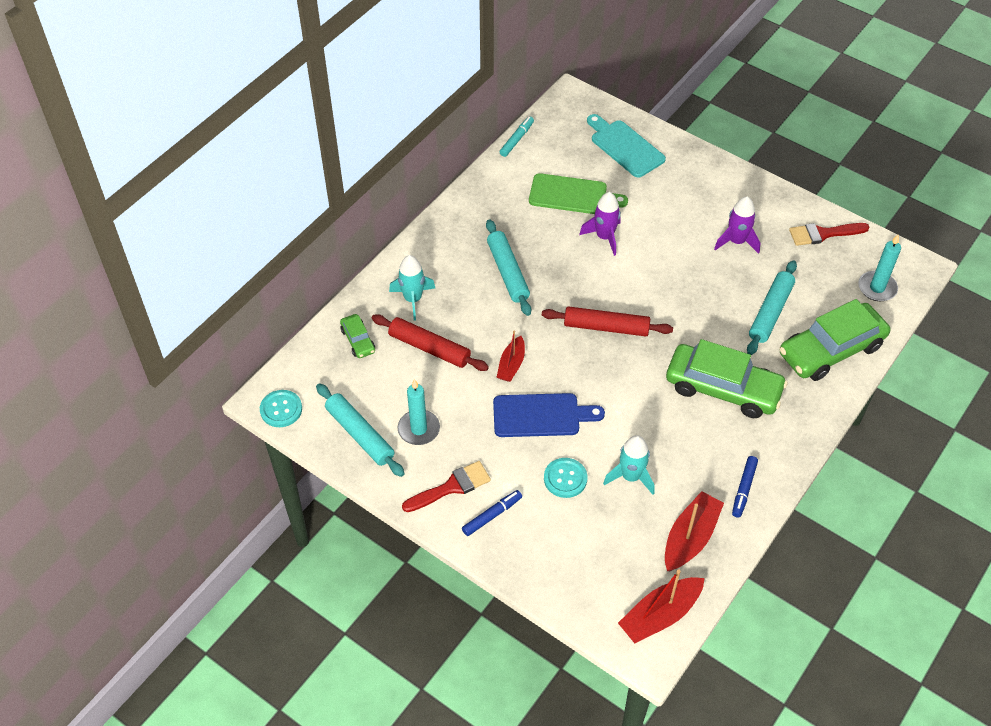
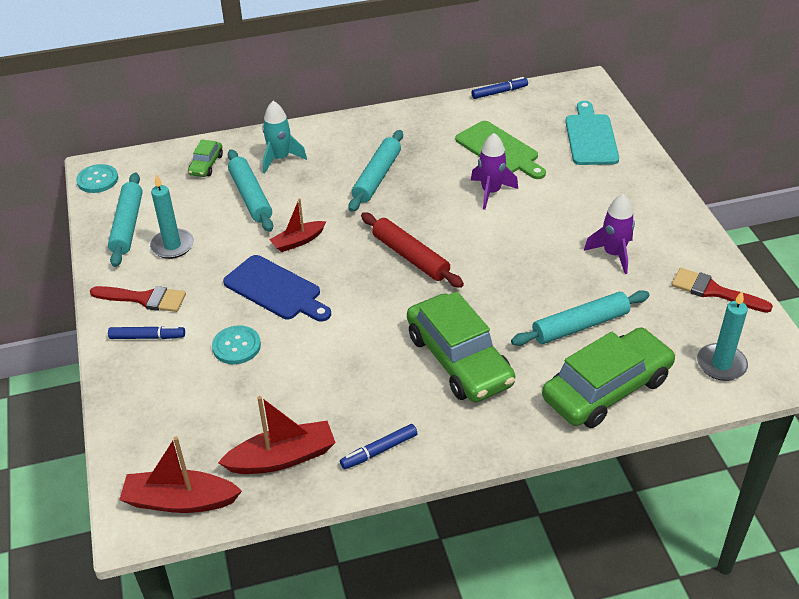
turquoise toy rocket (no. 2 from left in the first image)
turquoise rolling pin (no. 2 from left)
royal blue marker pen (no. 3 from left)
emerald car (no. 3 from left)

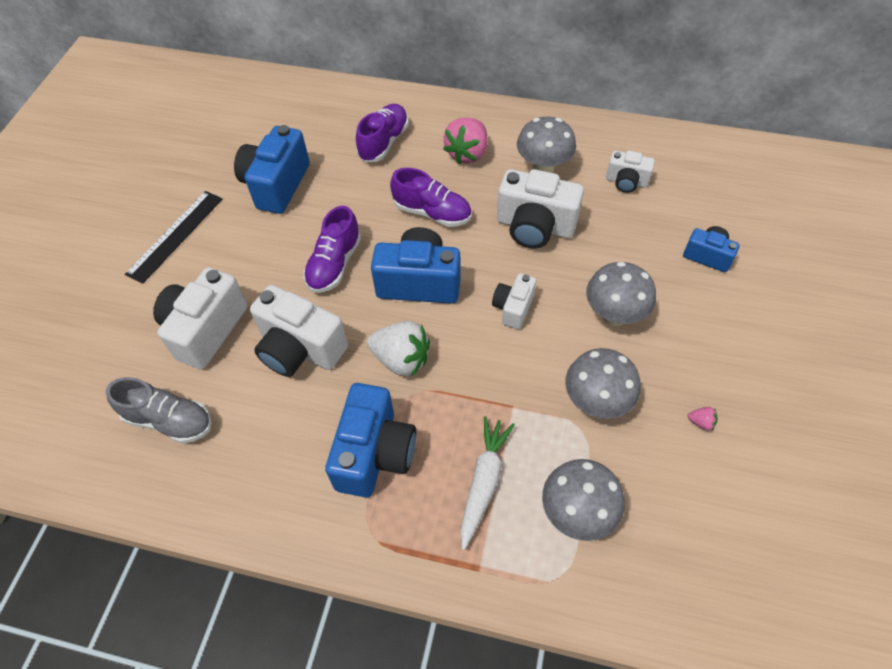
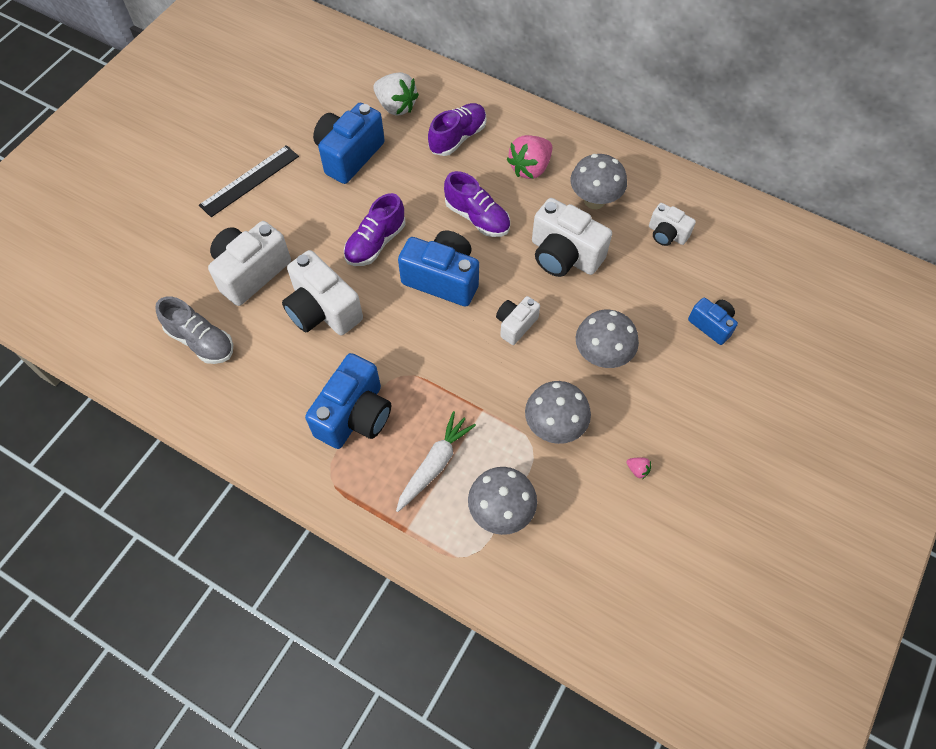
pure white toy strawberry

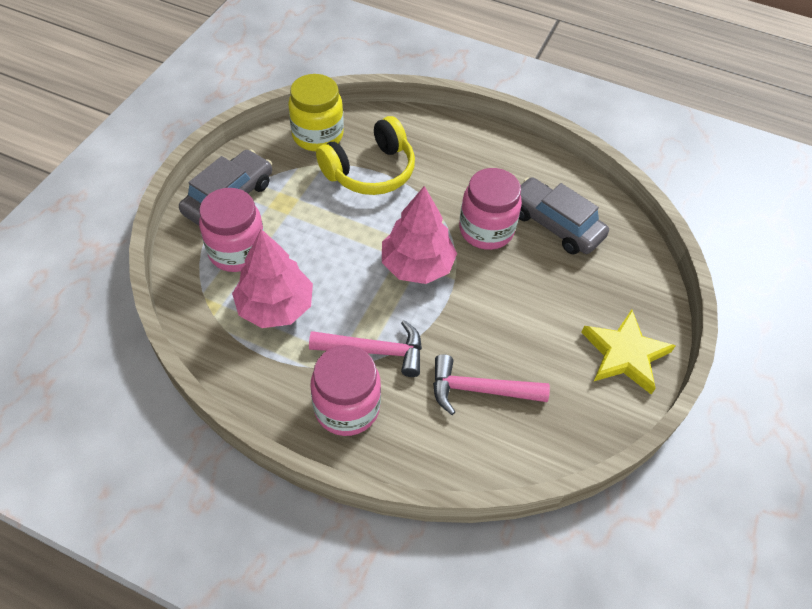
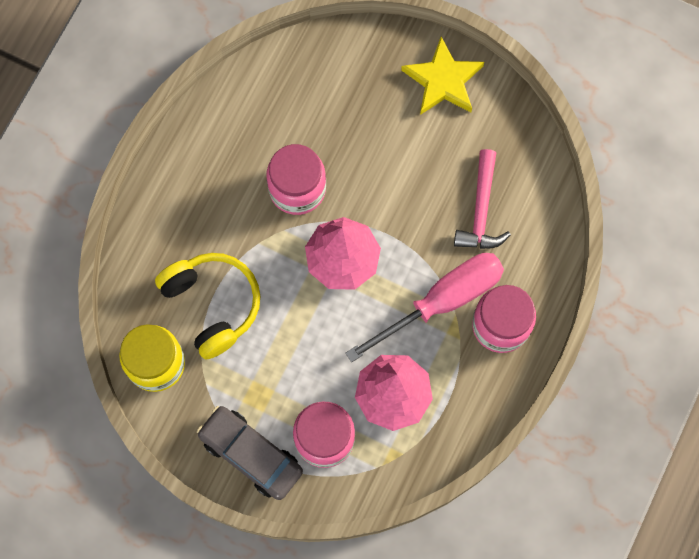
grey car (no. 2 from left in the first image)
pink flat screwdriver

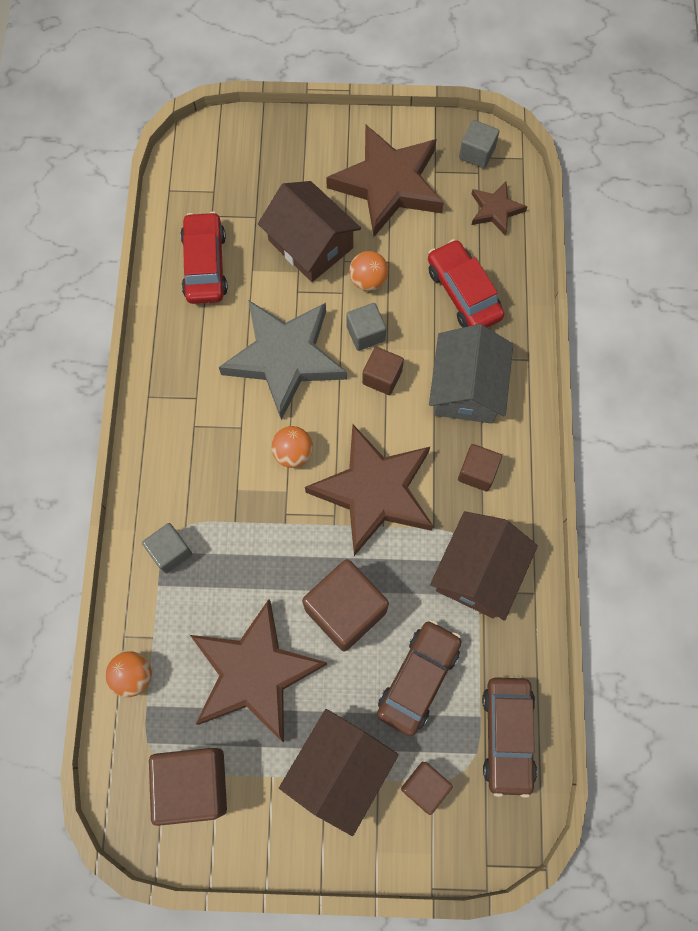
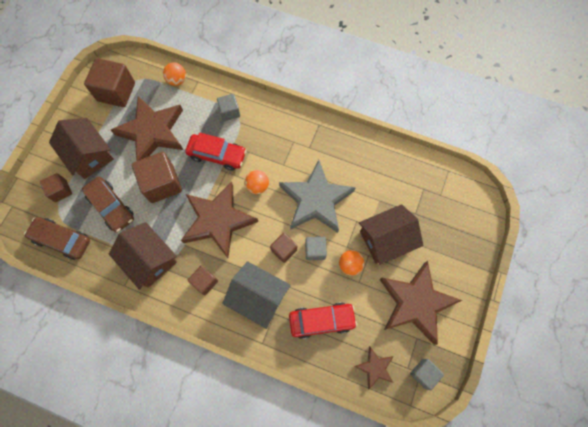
crimson car (no. 1 from left)

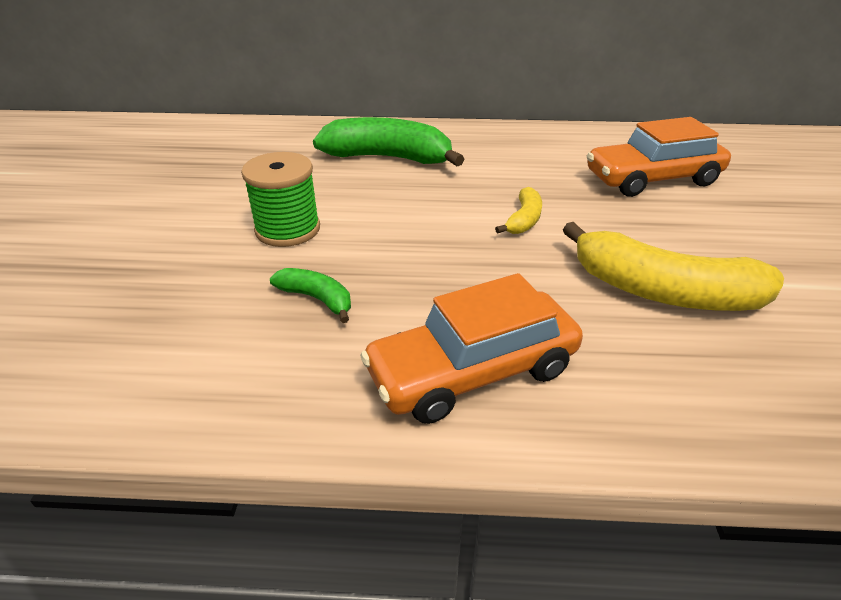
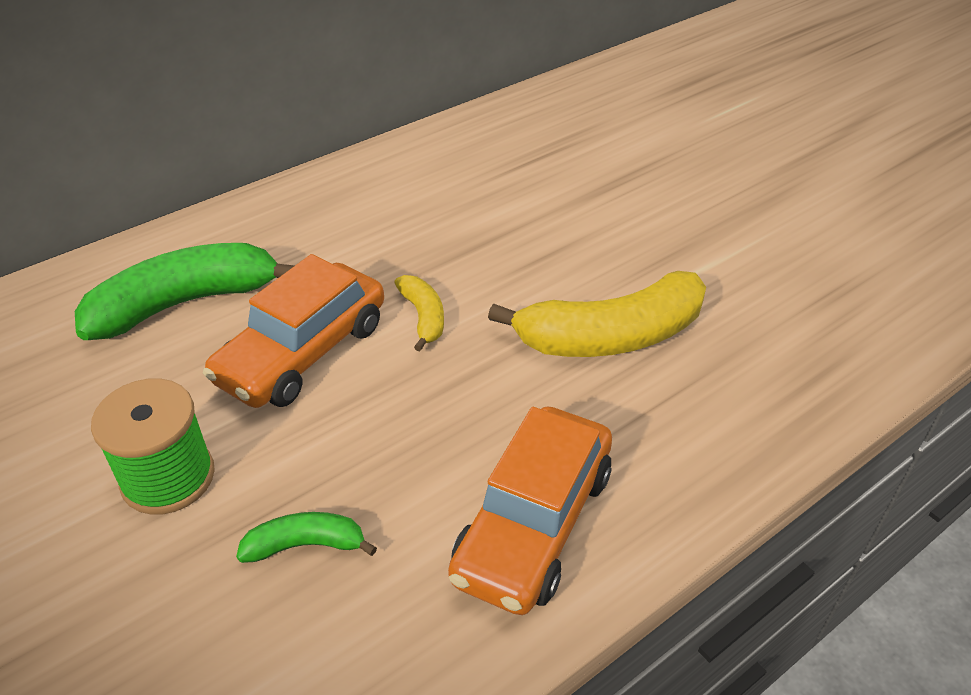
bright orange car (no. 1 from left)

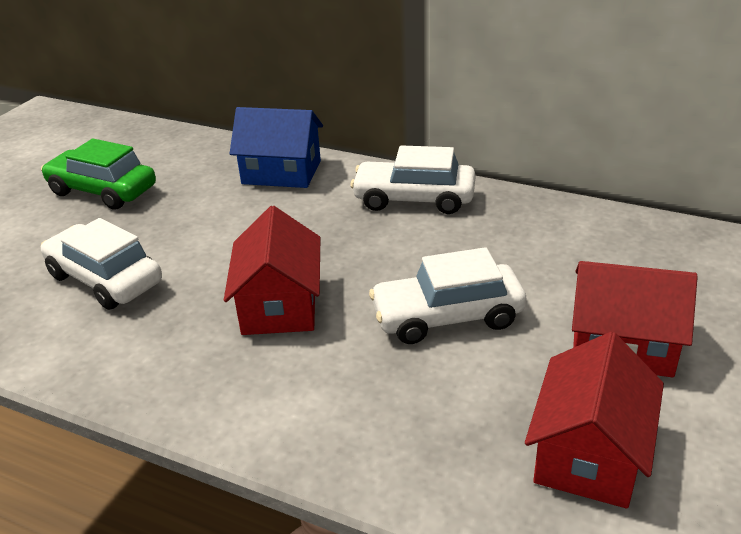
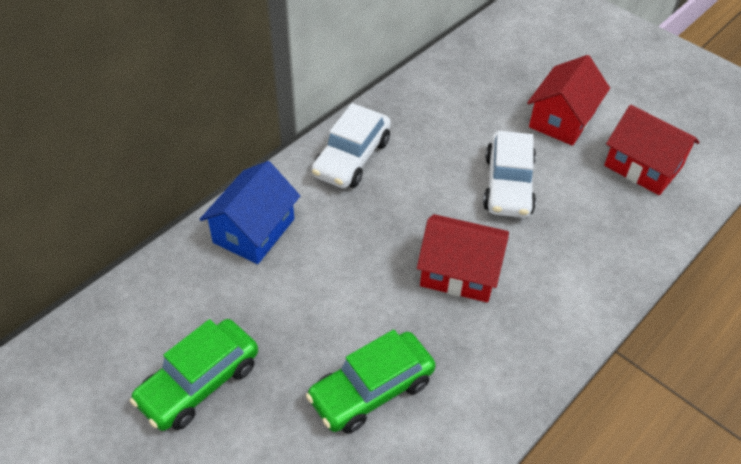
emerald car (no. 2 from left)

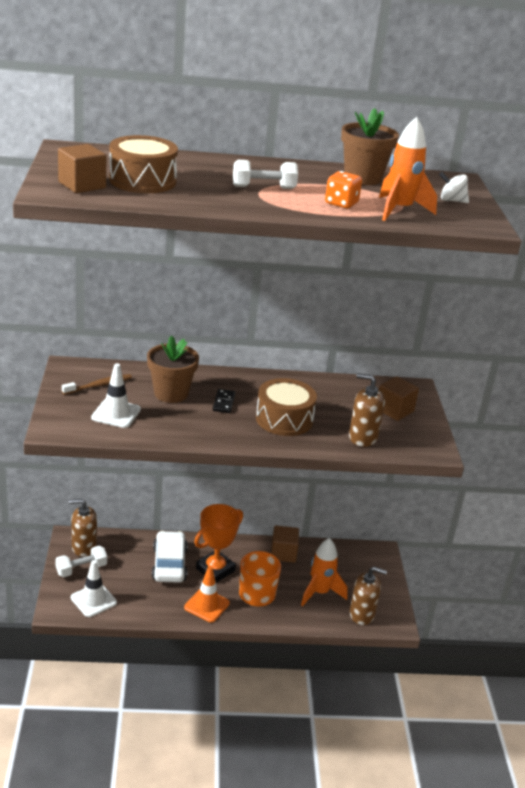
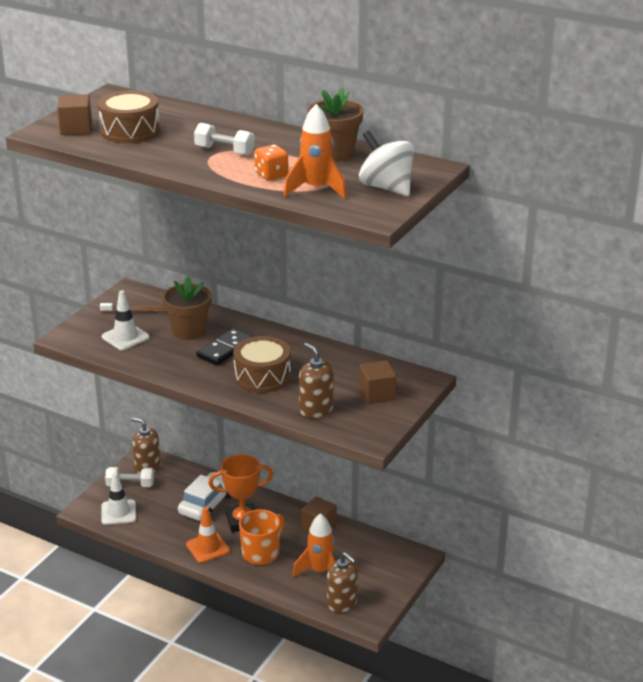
jet-black domino tile
pure white whirligig

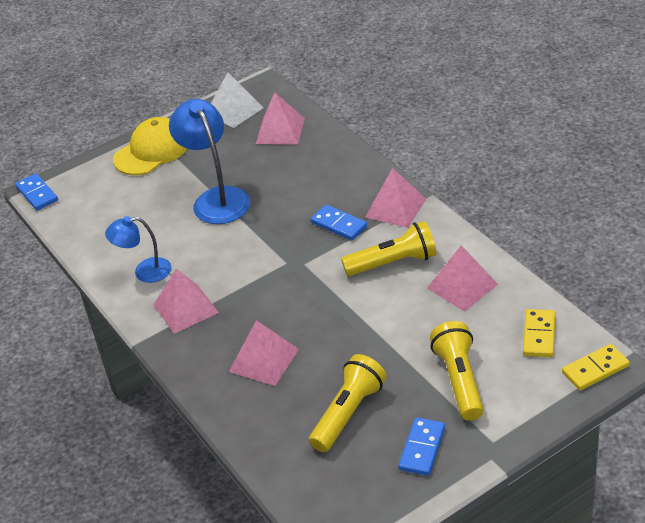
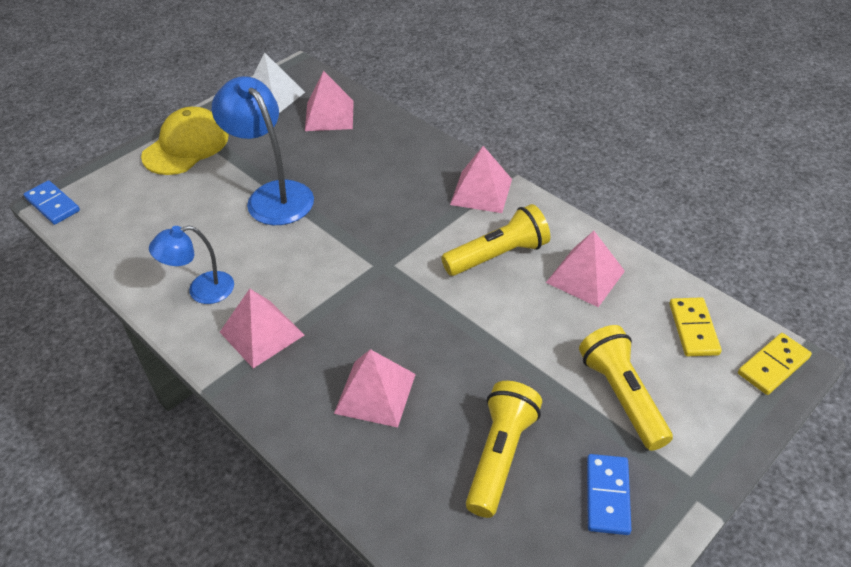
royal blue domino tile (no. 2 from left in the first image)

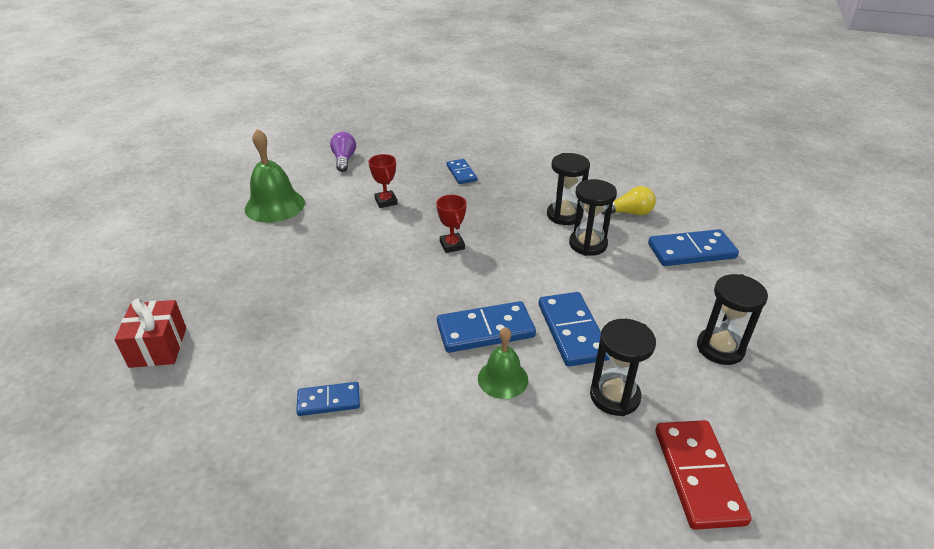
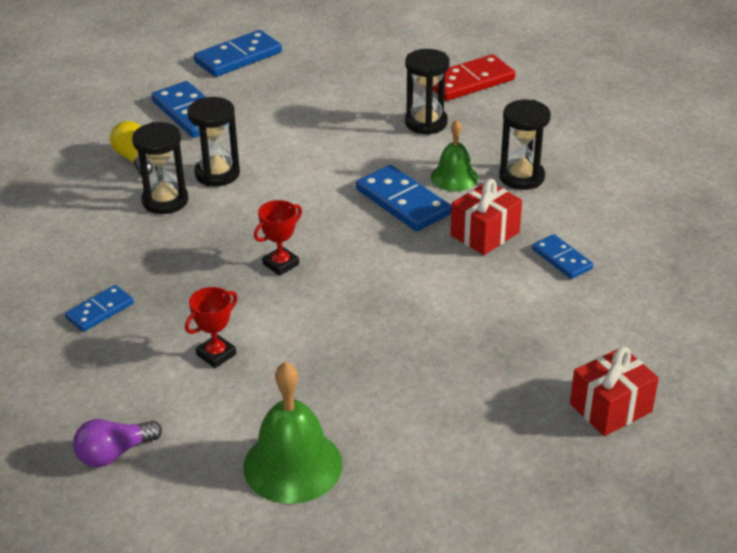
crimson gift (no. 1 from left)
royal blue domino tile (no. 3 from left)
jet-black hourglass (no. 4 from left)

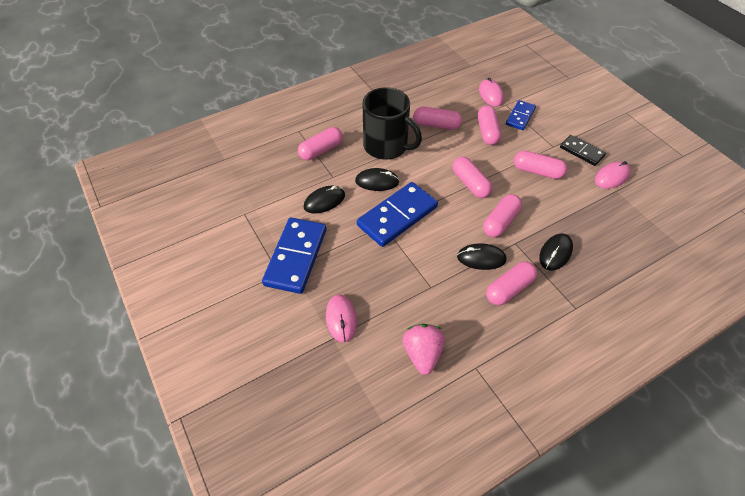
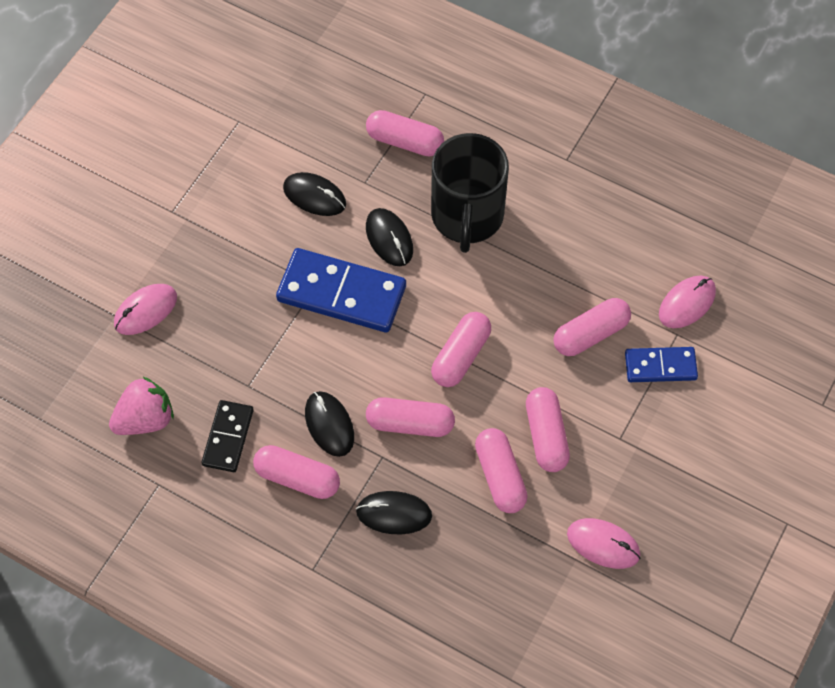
royal blue domino tile (no. 1 from left in the first image)
pink pill shape (no. 5 from left)
jet-black domino tile

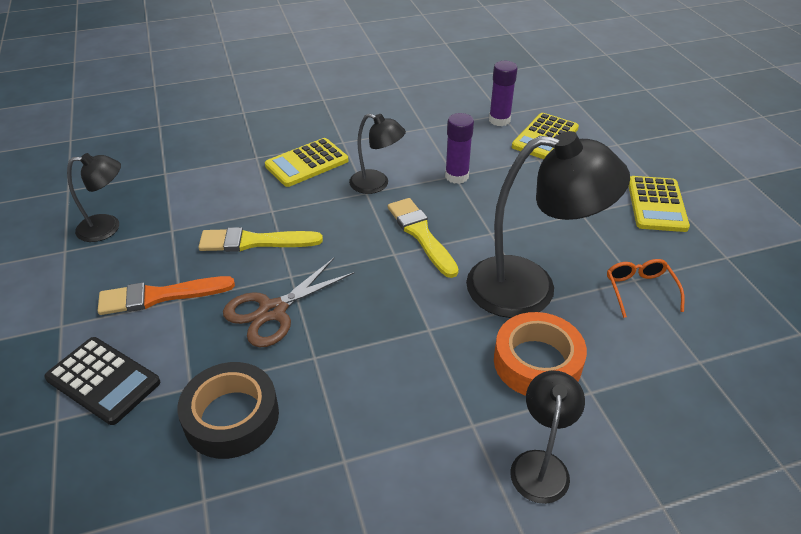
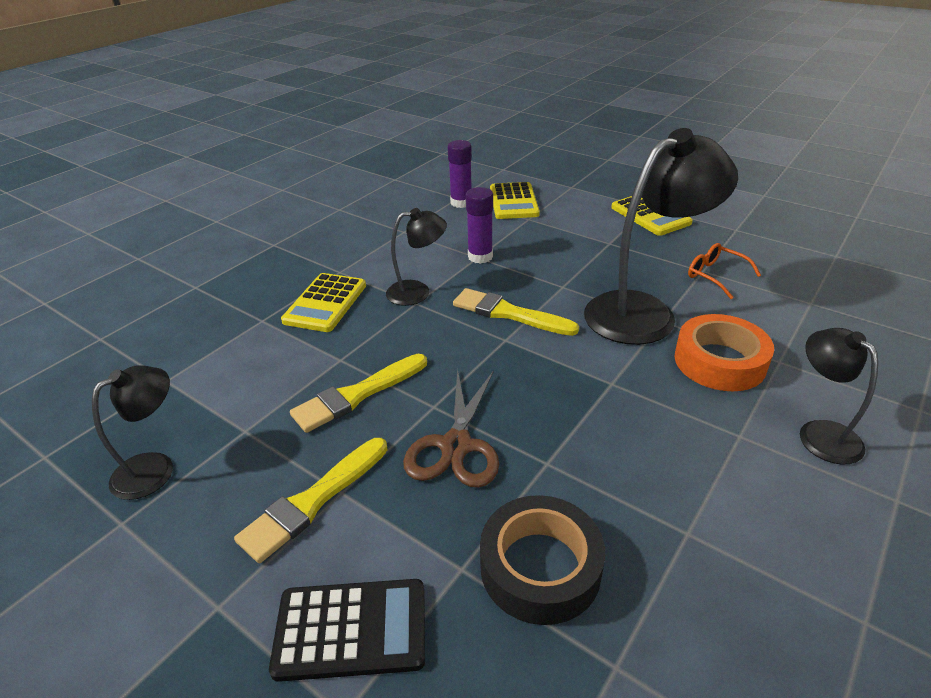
yellow brush (no. 1 from left)

